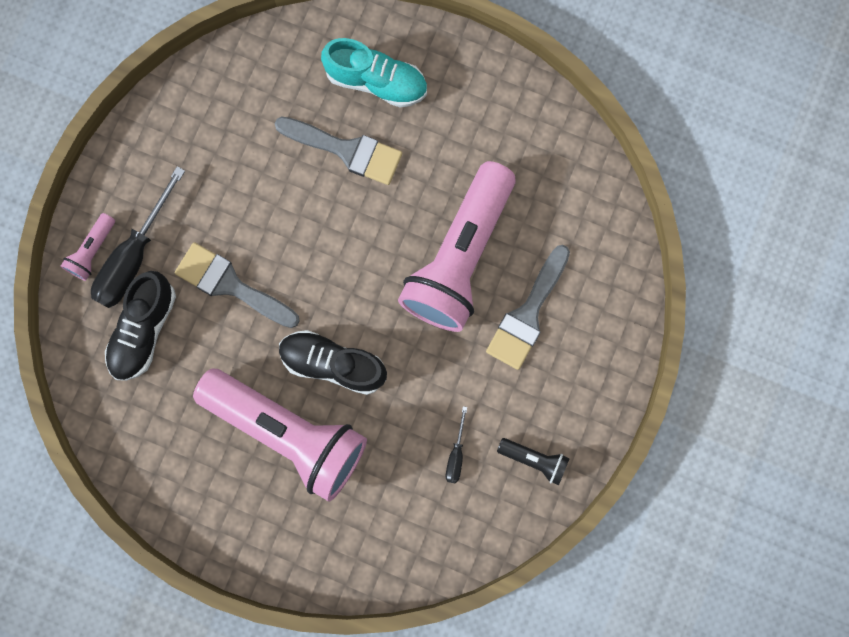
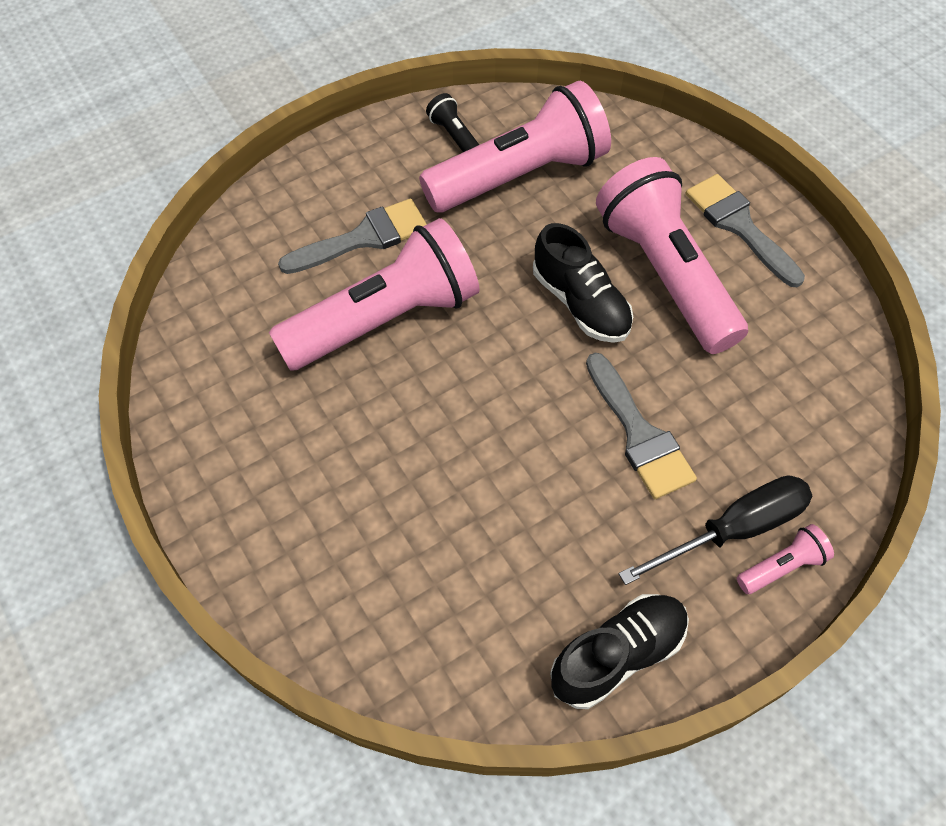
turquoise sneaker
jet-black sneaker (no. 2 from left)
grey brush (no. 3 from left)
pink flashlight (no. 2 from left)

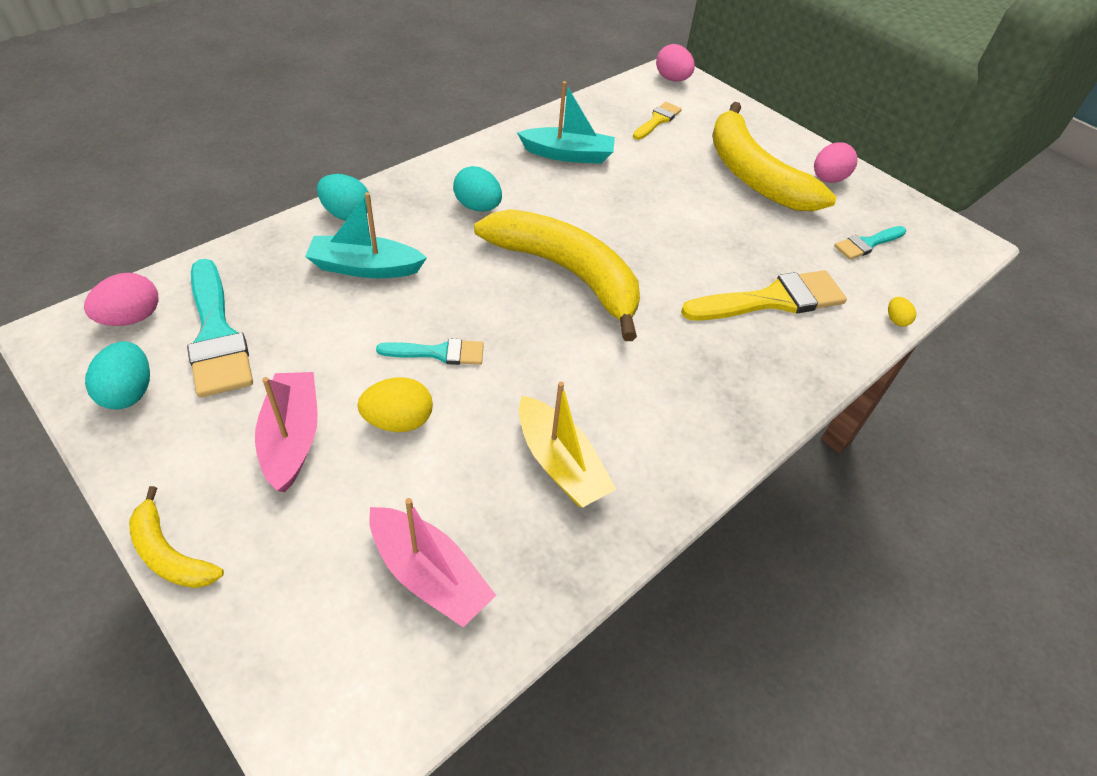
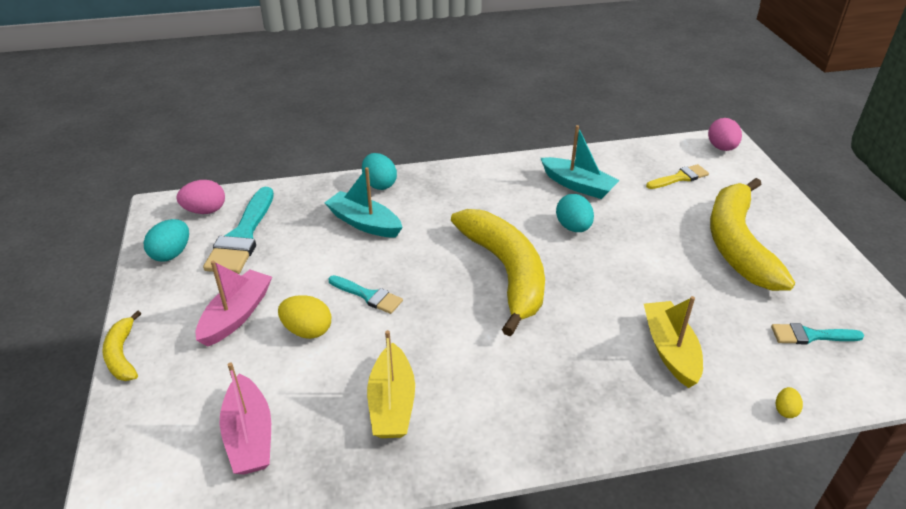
pink toy egg (no. 3 from left in the first image)
turquoise toy egg (no. 3 from left)
yellow boat (no. 2 from left)

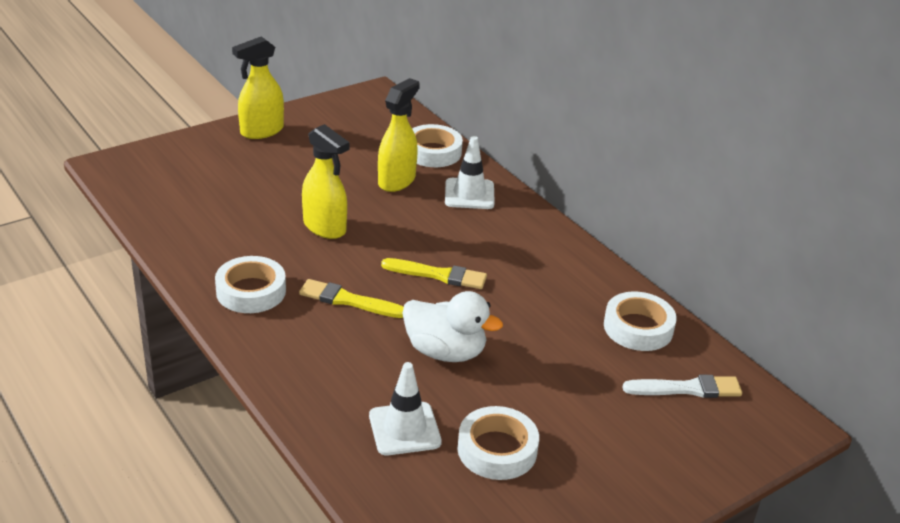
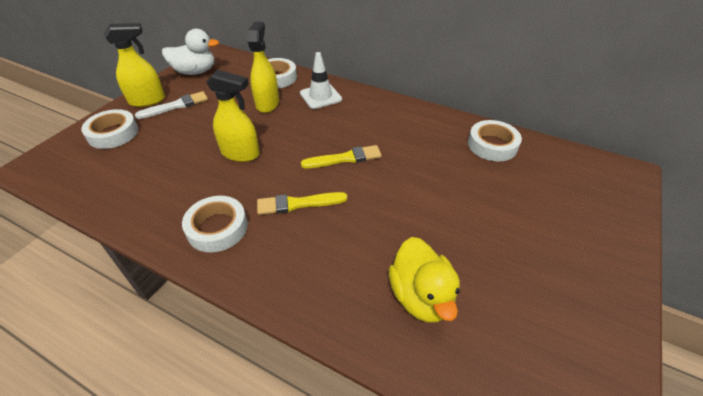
pure white rubber duck
pure white sticky tape (no. 1 from left)
pure white brush
yellow rubber duck
yellow spray cleaner (no. 1 from left)

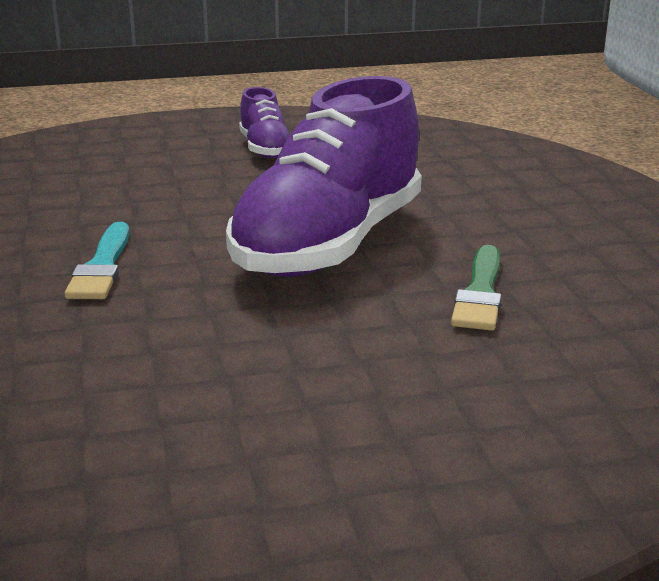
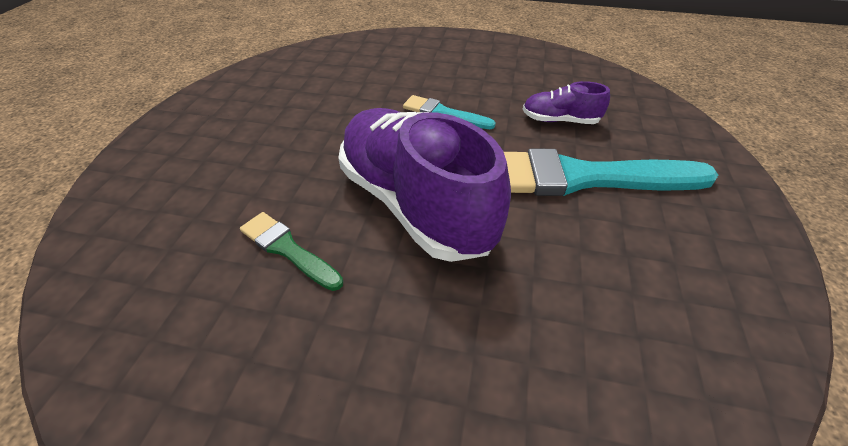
turquoise brush (no. 2 from left)
violet sneaker (no. 2 from left)

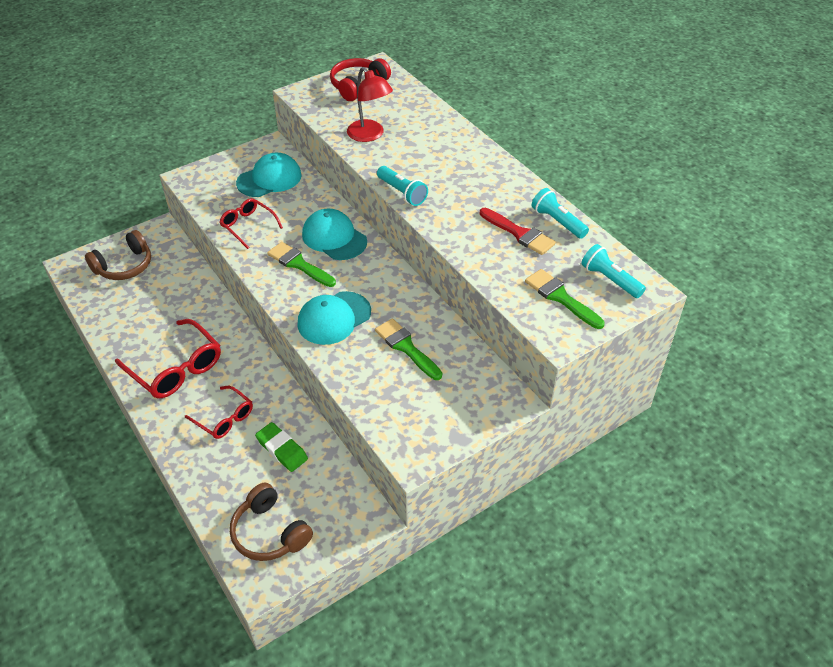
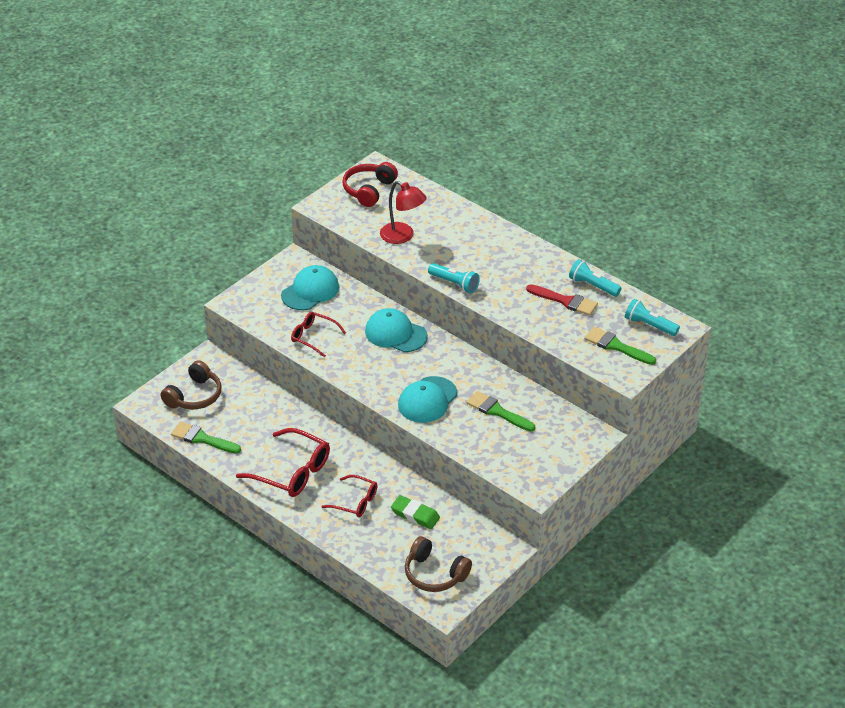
emerald brush (no. 1 from left)

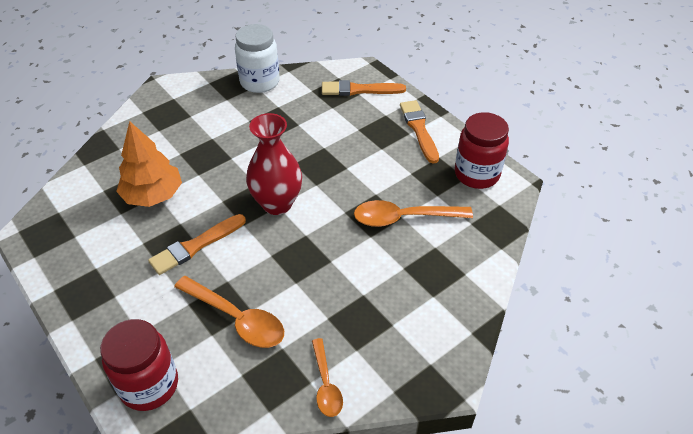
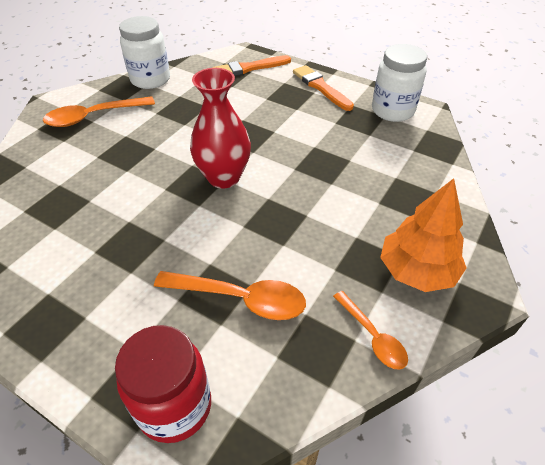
bright orange brush (no. 1 from left in the first image)
bright orange tree
bright orange tablespoon (no. 1 from left)
pure white jar (no. 2 from left)

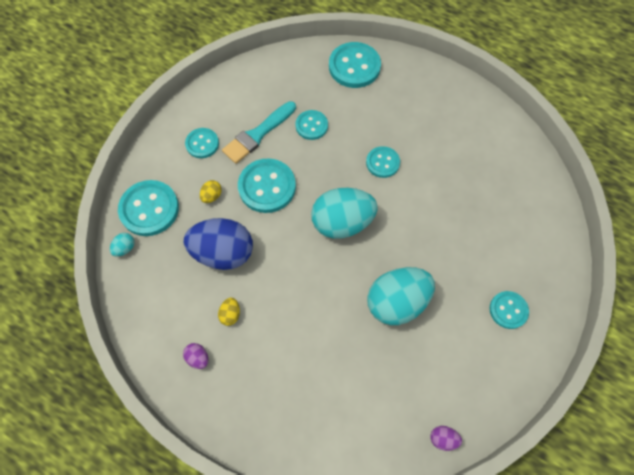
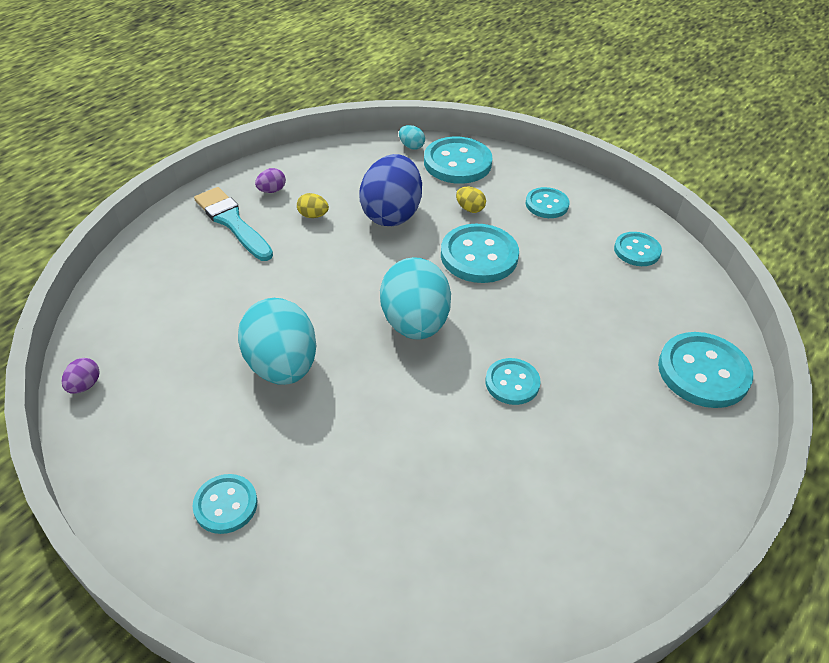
turquoise brush
turquoise sewing button (no. 6 from left)

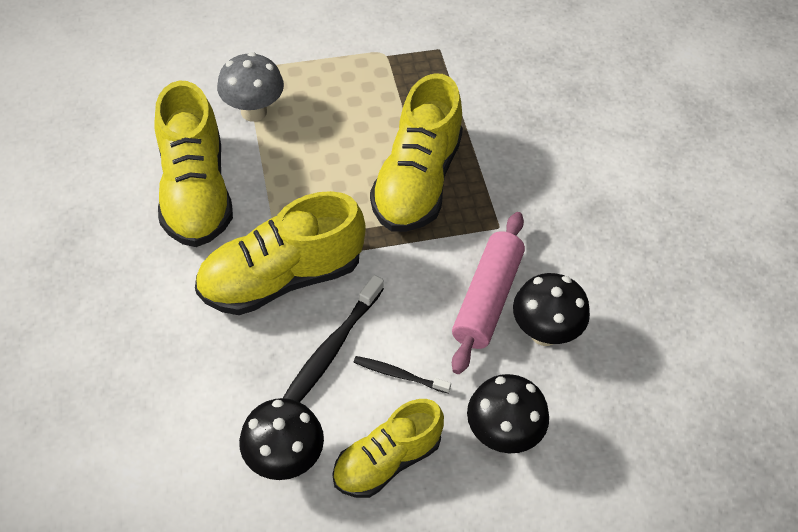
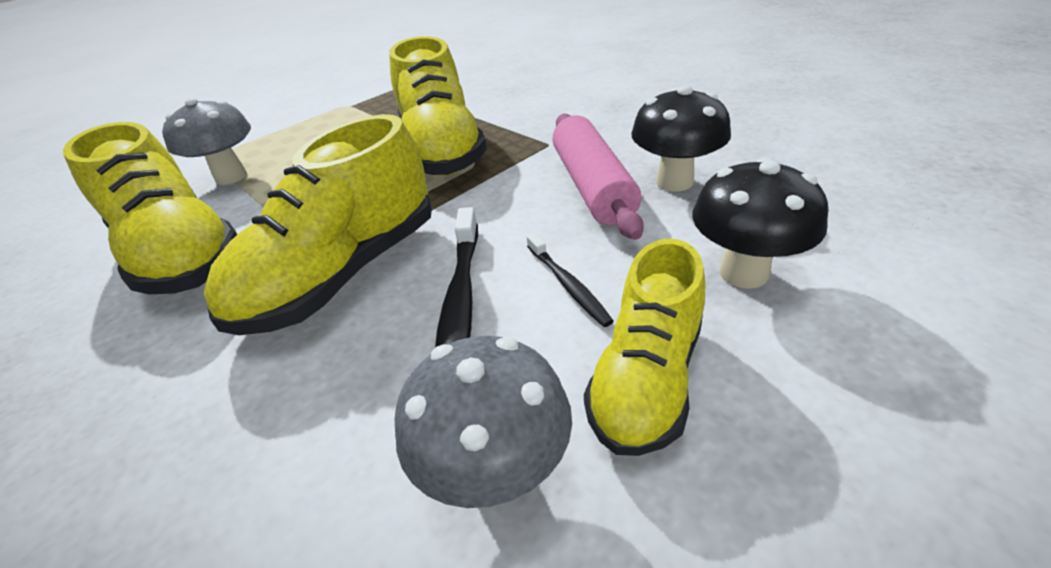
grey toadstool (no. 2 from left)
jet-black dental brush (no. 2 from left)

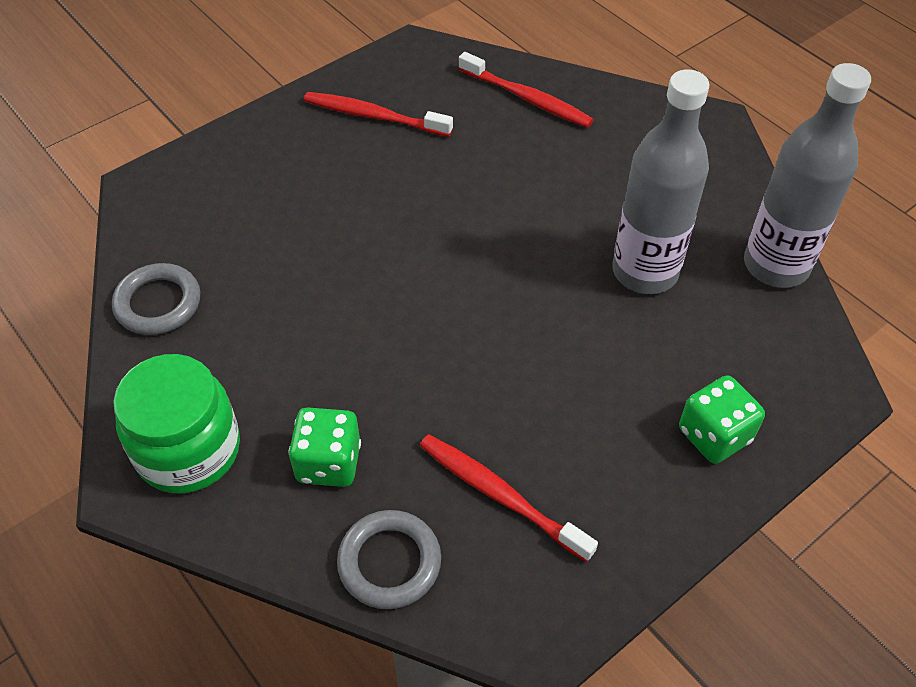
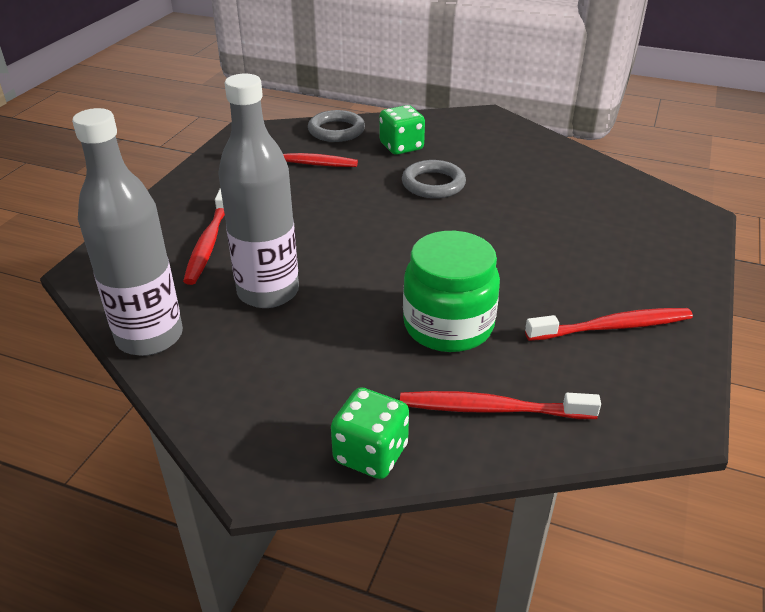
crimson dental brush (no. 1 from left)
grey torus (no. 2 from left)
emerald jar
emerald dice (no. 1 from left)

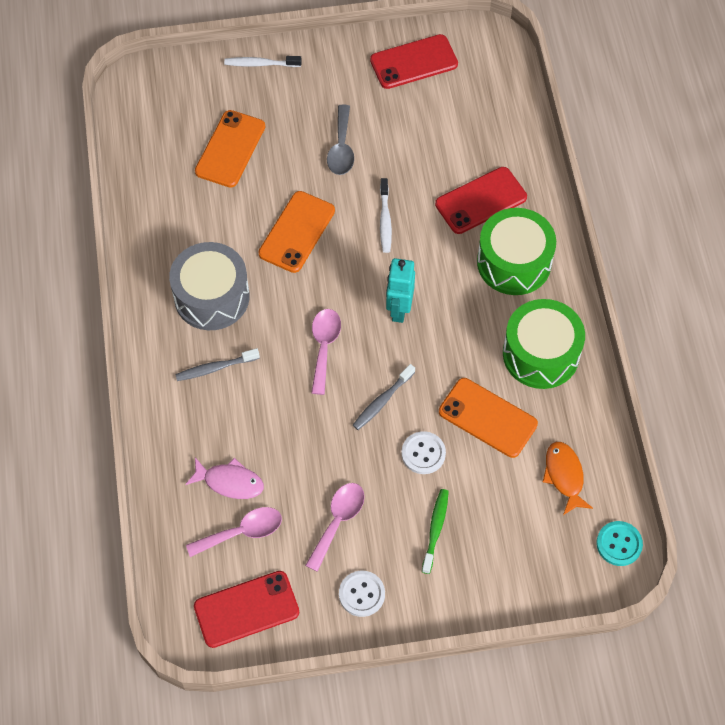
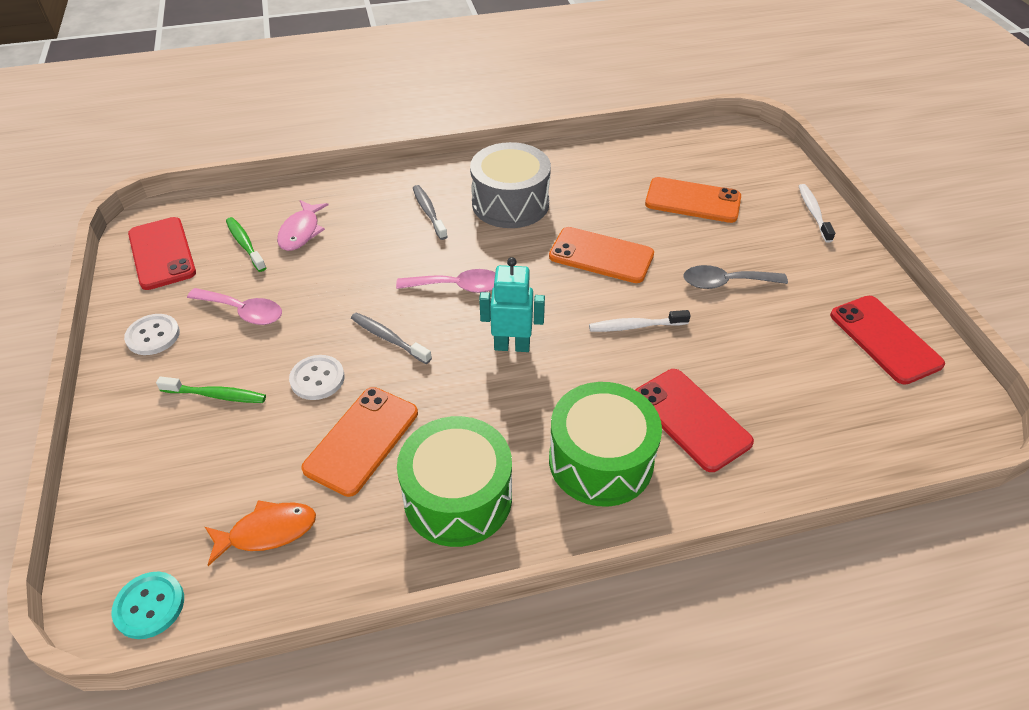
emerald dental brush (no. 2 from left)

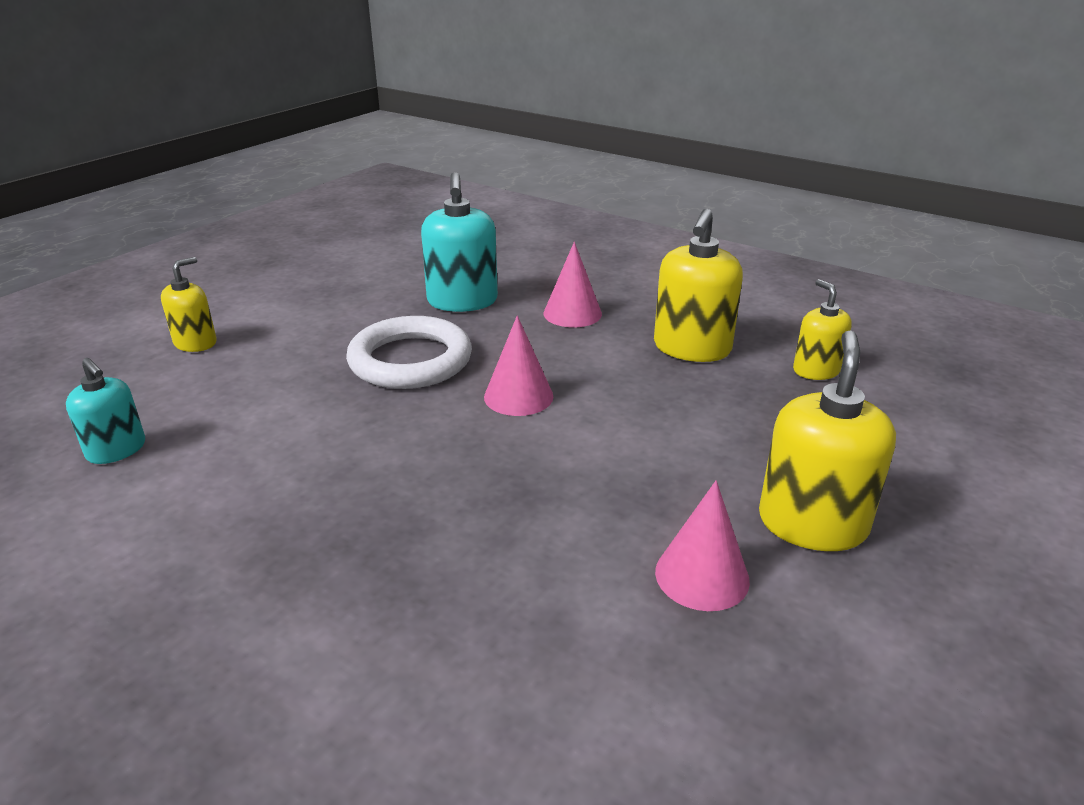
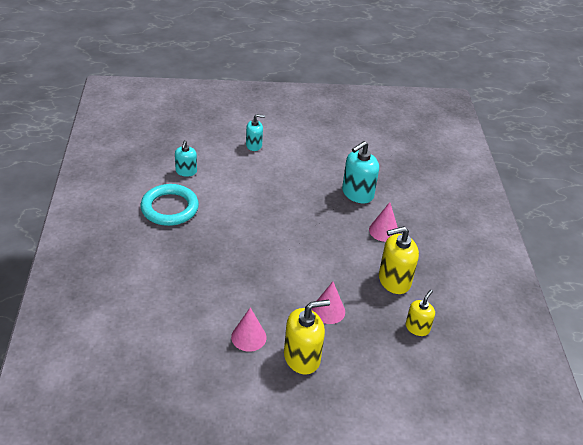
pure white torus
turquoise torus
pink solid cone (no. 2 from left)
turquoise pump bottle (no. 2 from left)

